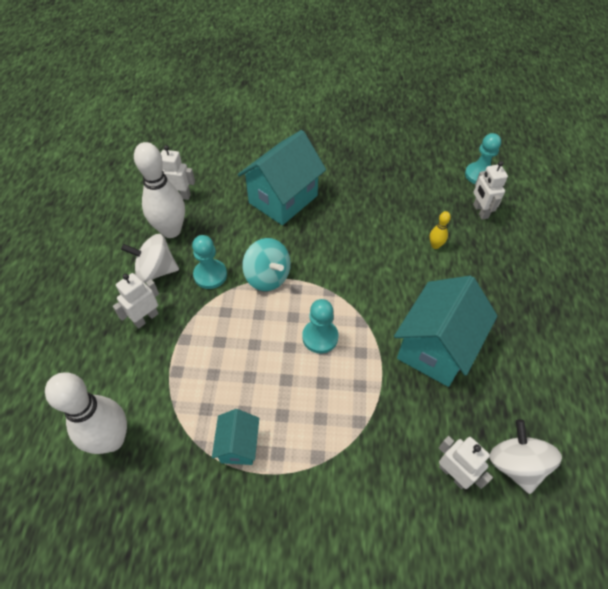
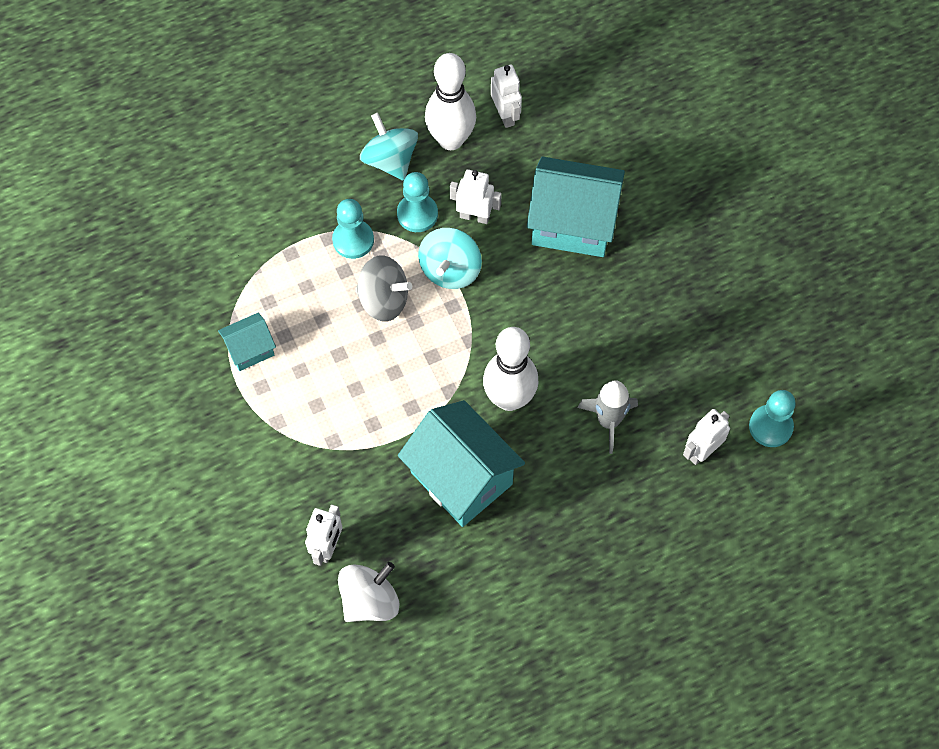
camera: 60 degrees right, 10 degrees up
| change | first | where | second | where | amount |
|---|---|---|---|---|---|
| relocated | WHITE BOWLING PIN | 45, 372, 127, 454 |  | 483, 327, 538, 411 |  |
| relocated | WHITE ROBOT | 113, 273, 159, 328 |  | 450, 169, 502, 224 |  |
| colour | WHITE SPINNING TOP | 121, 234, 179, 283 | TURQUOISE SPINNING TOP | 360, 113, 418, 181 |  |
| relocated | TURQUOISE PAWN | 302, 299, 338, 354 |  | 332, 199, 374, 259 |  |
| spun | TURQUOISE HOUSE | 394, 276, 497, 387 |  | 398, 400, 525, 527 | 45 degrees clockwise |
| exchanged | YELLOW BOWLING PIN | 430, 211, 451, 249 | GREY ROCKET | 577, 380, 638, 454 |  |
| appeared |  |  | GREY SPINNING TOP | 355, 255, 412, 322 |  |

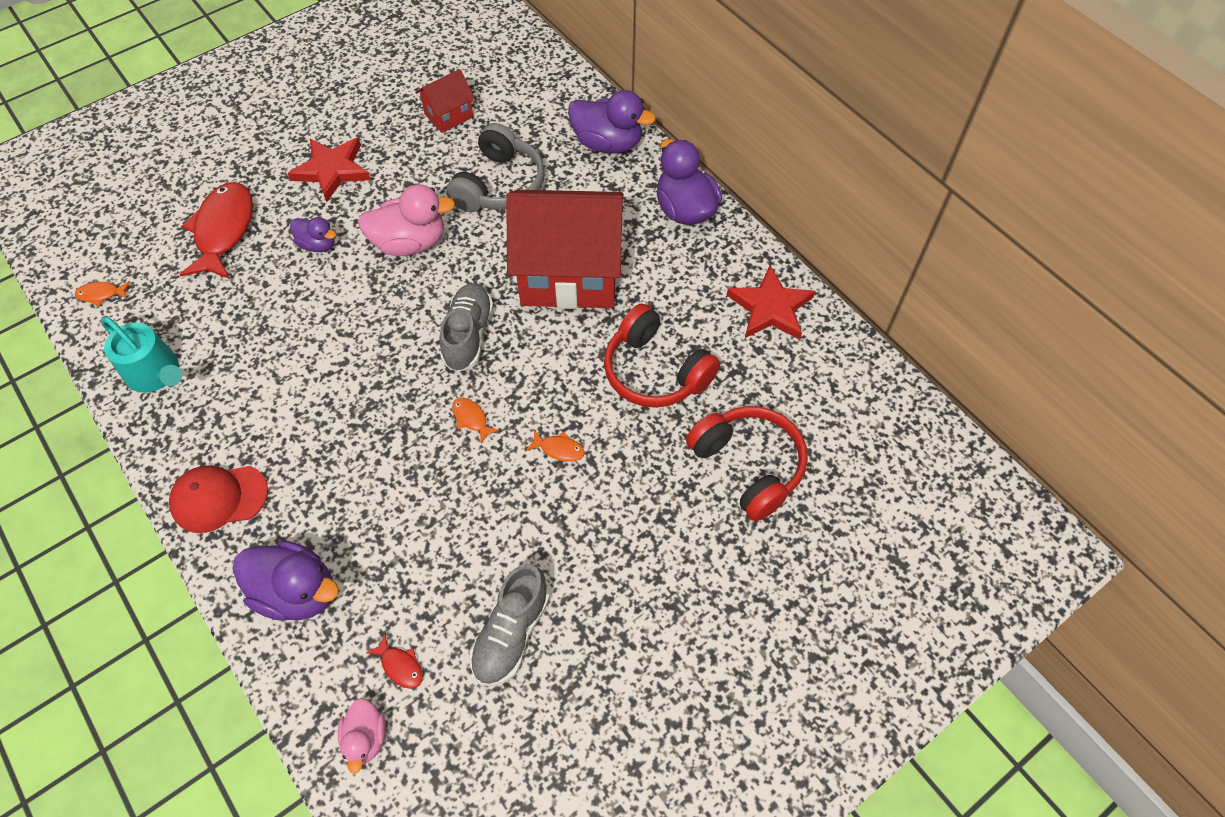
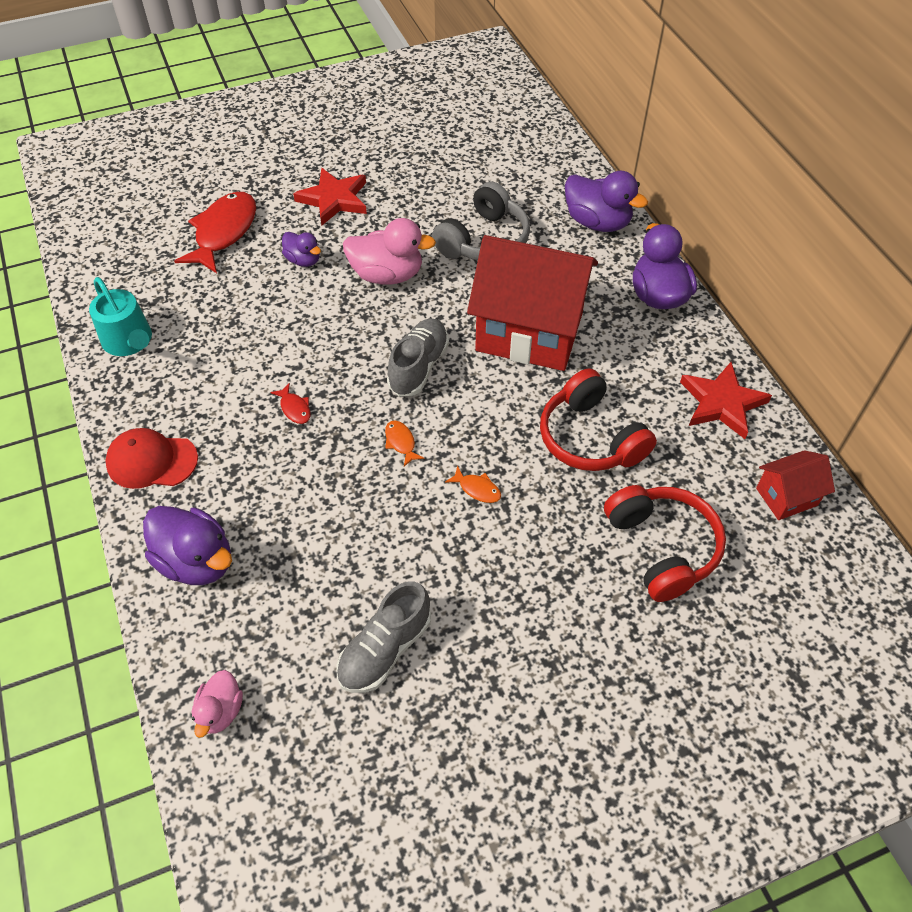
camera: 15 degrees right, 5 degrees down
| change | first | where | second | where | amount |
|---|---|---|---|---|---|
| missing | ORANGE FISH | 75, 281, 130, 306 |  |  |  |
| relocated | RED FISH | 366, 634, 423, 689 |  | 270, 383, 311, 424 |  |
| relocated | RED HOUSE | 415, 69, 475, 133 |  | 756, 450, 835, 520 |  |

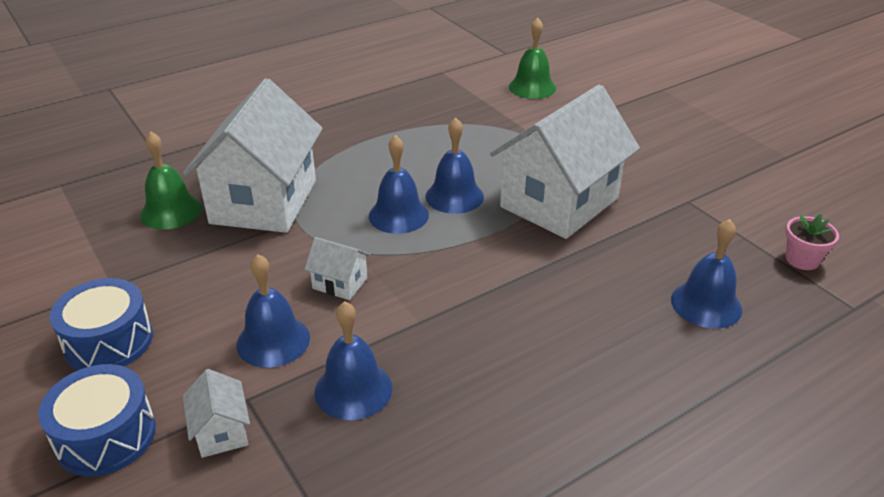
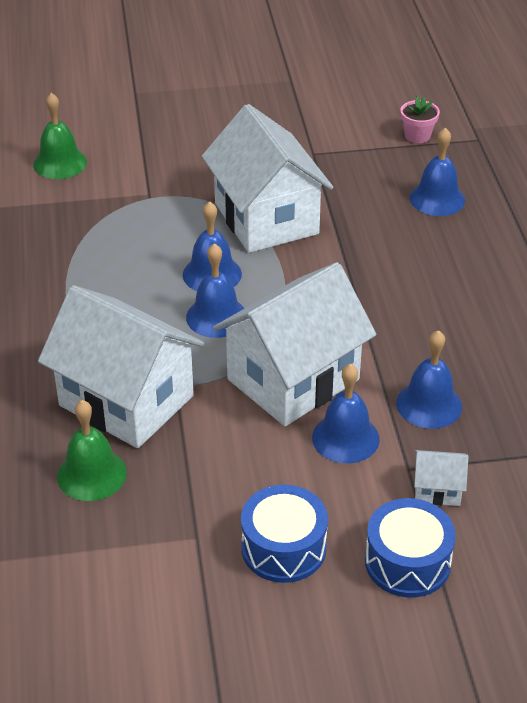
camera: 65 degrees left, 5 degrees up
| change | first | where | second | where | amount |
|---|---|---|---|---|---|
| size | WHITE HOUSE | 304, 237, 371, 300 |  | 213, 262, 376, 426 | x2.46 |

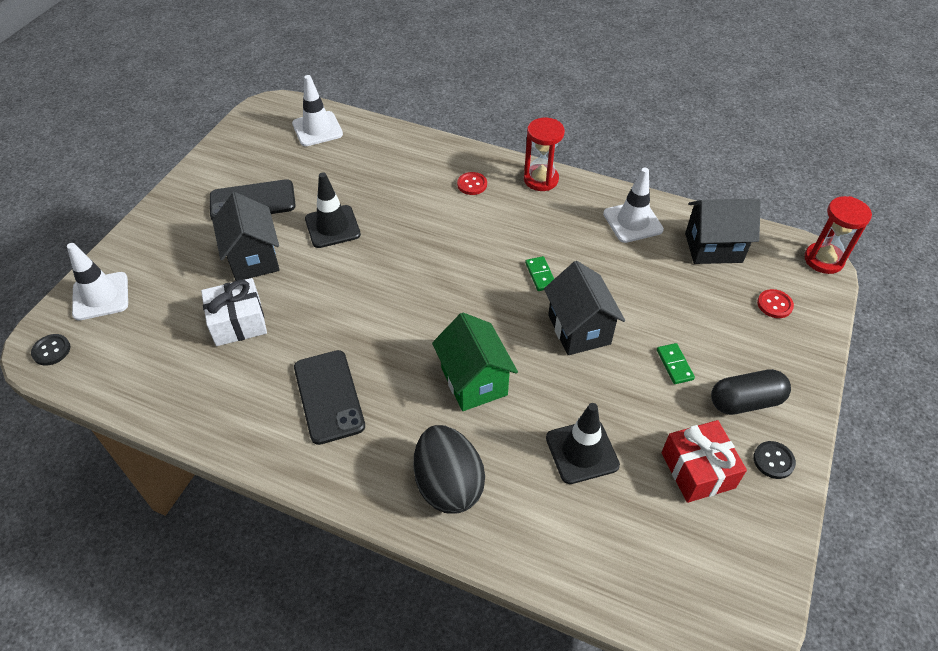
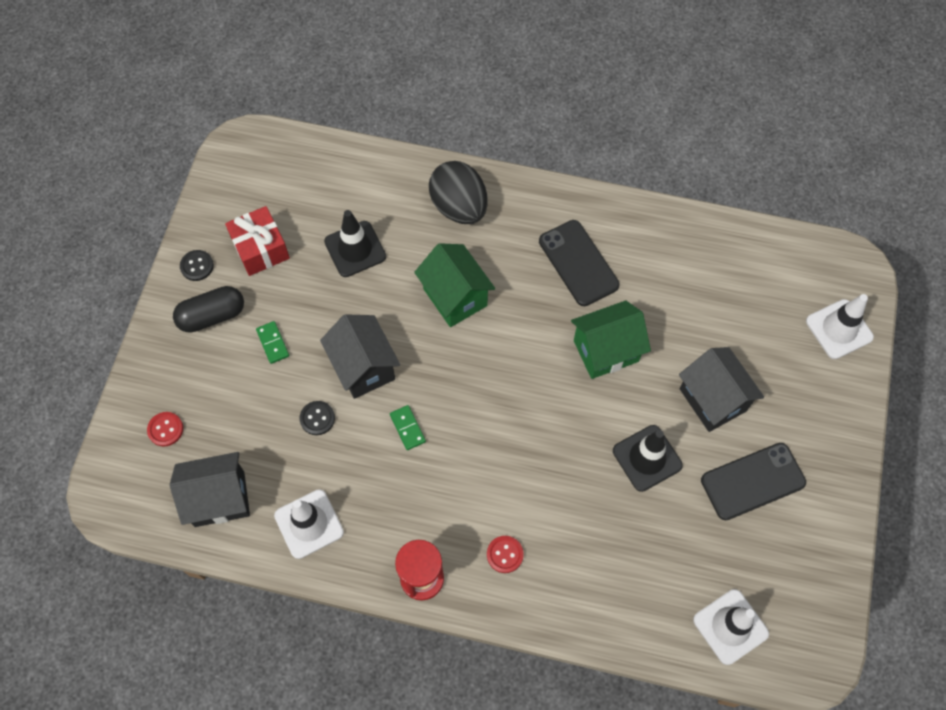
camera: 170 degrees right, 15 degrees up
| change | first | where | second | where | amount |
|---|---|---|---|---|---|
| relocated | BLACK BUTTON | 31, 334, 70, 366 |  | 299, 401, 335, 435 |  |
| missing | WHITE GIFT | 201, 278, 267, 346 |  |  |  |
| missing | RED HOURGLASS | 804, 196, 872, 274 |  |  |  |
| appeared |  |  | GREEN HOUSE | 571, 301, 651, 379 |  |

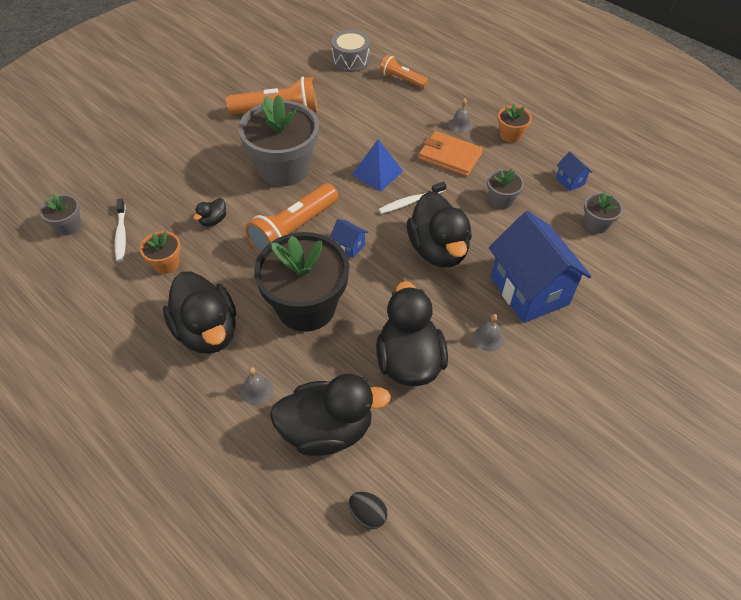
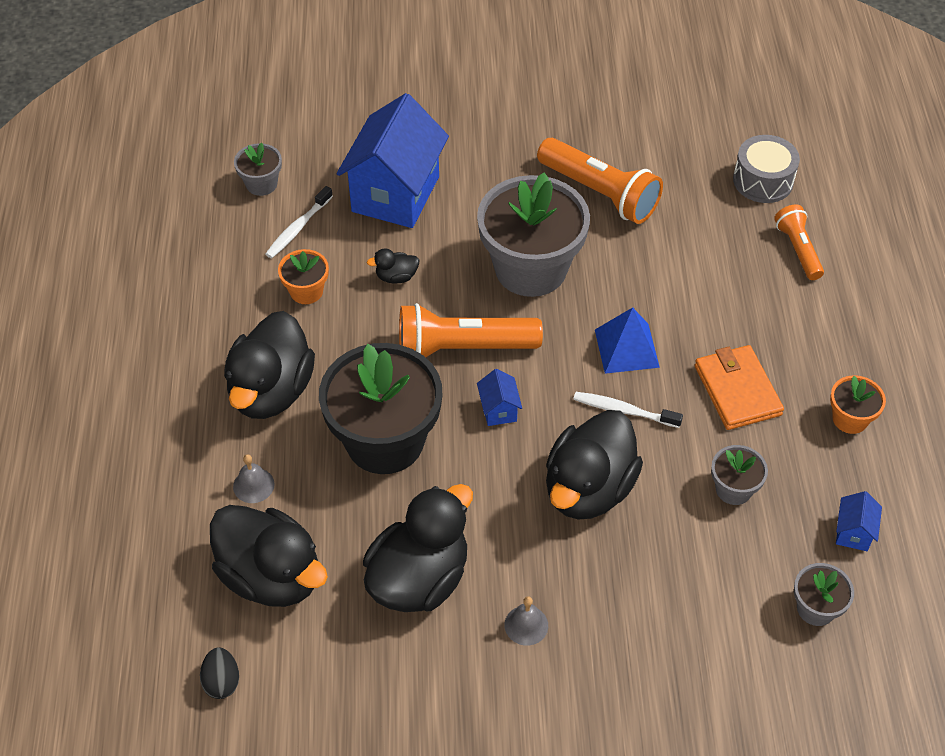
camera: 45 degrees right, 0 degrees up
| change | first | where | second | where | amount |
|---|---|---|---|---|---|
| missing | GREY BELL | 449, 98, 473, 133 |  |  |  |
| relocated | BLUE HOUSE | 489, 211, 592, 323 |  | 337, 93, 449, 228 |  |

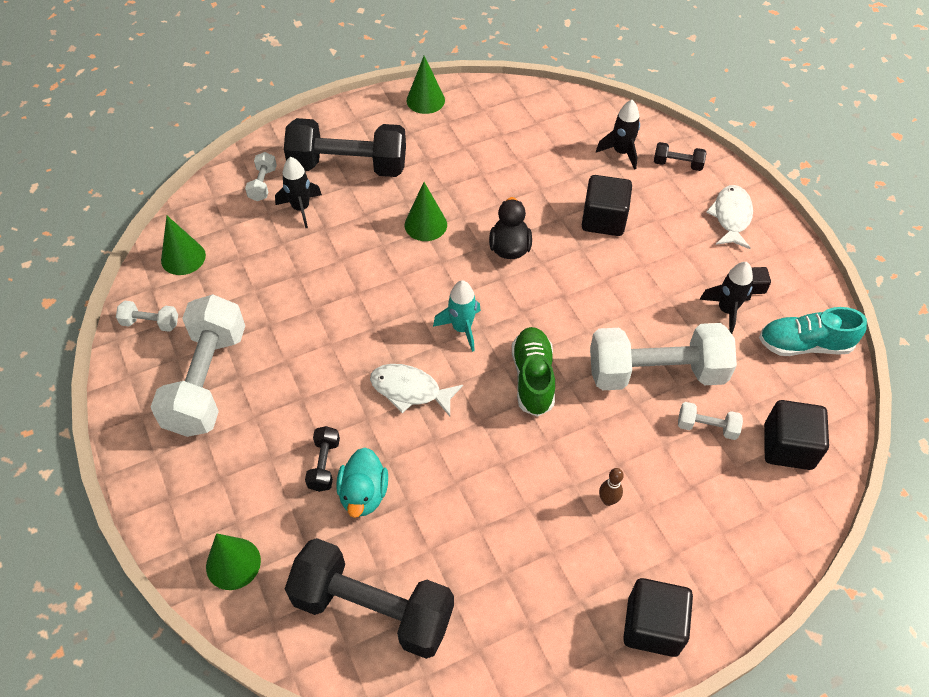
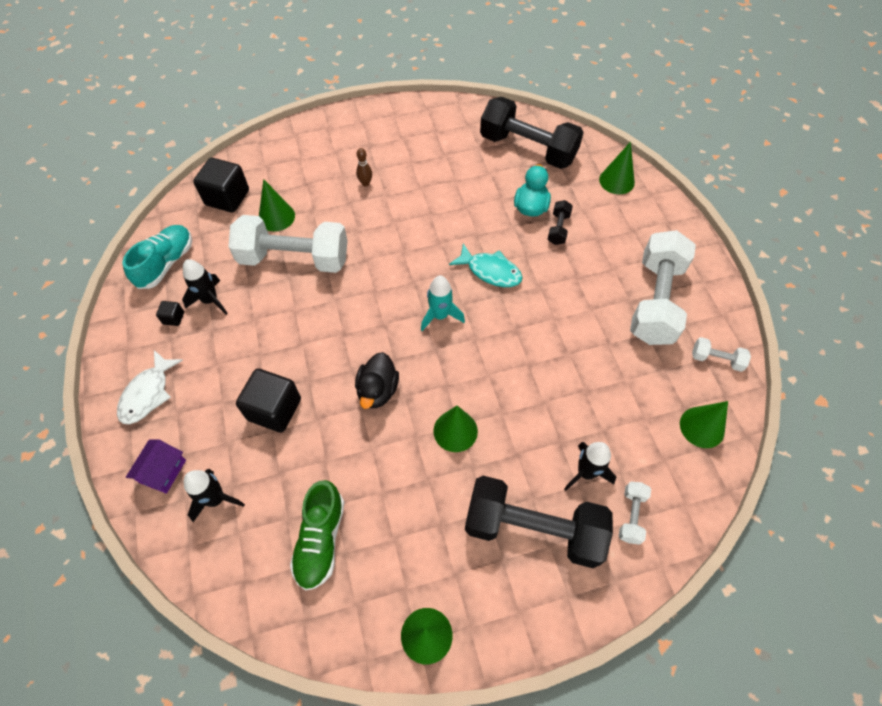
camera: 170 degrees left, 5 degrees up
| change | first | where | second | where | amount |
|---|---|---|---|---|---|
| colour | WHITE FISH | 370, 364, 463, 416 | TURQUOISE FISH | 449, 243, 523, 287 |  |
| relocated | GREEN SHOE | 512, 327, 555, 417 |  | 290, 480, 345, 591 |  |
| missing | BLACK CUBE | 623, 578, 693, 657 |  |  |  |
| exchanged | BLACK DUMBBELL | 654, 142, 706, 171 | PURPLE HOUSE | 126, 439, 186, 494 |  |
| exchanged | WHITE DUMBBELL | 678, 402, 743, 440 | GREEN CONE | 259, 179, 295, 231 |  |
| spun | TURQUOISE SHOE | 759, 307, 867, 356 |  | 122, 225, 192, 289 | 75 degrees counterclockwise |

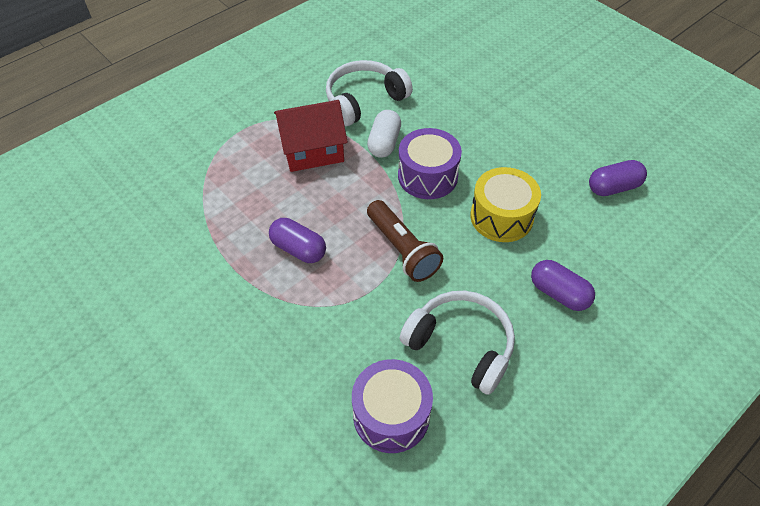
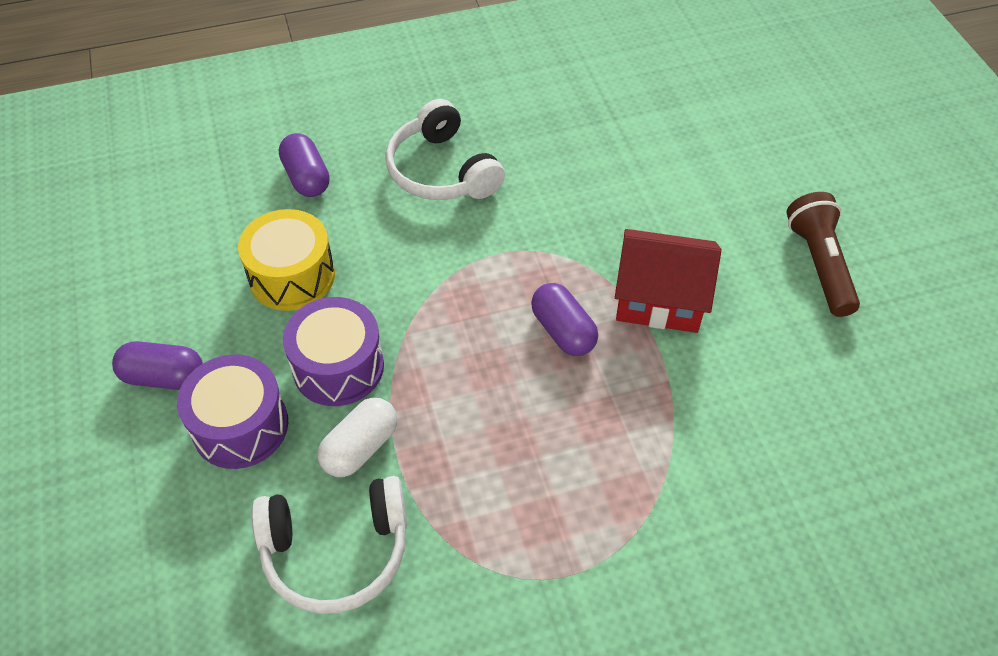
camera: 155 degrees left, 0 degrees up
| change | first | where | second | where | amount |
|---|---|---|---|---|---|
| relocated | RED HOUSE | 274, 100, 348, 172 |  | 615, 229, 721, 333 |  |
| relocated | PURPLE DRUM | 352, 359, 433, 453 |  | 177, 354, 288, 469 |  |
| relocated | BROWN FLASHLIGHT | 367, 200, 443, 282 |  | 787, 192, 860, 317 |  |
| relocated | PURPLE CAPSULE | 589, 160, 647, 196 |  | 112, 341, 203, 390 |  |

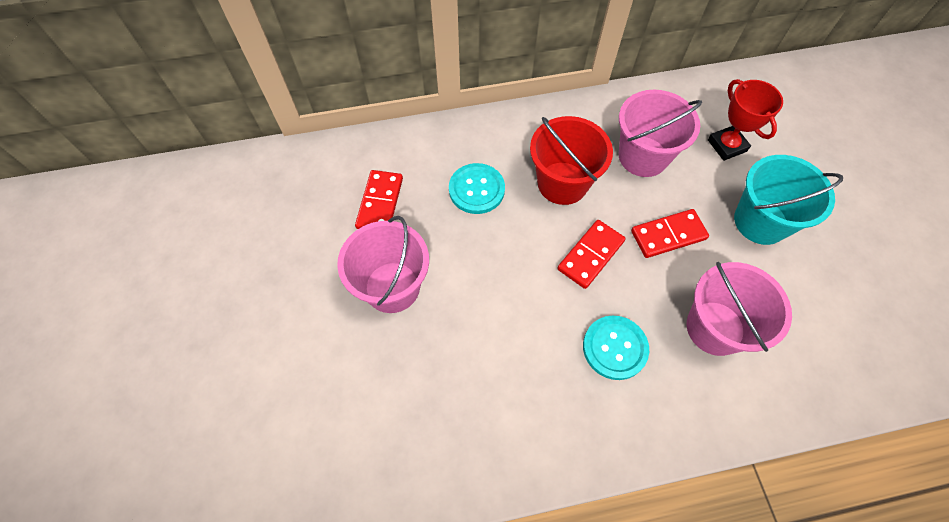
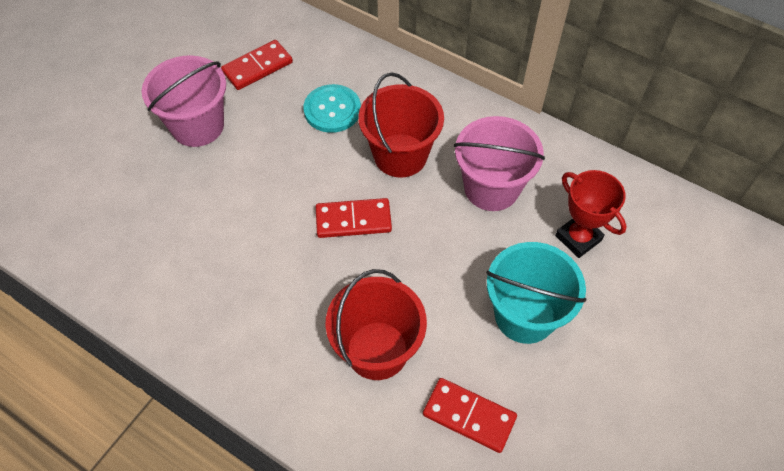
camera: 45 degrees right, 5 degrees down
| change | first | where | second | where | amount |
|---|---|---|---|---|---|
| missing | TURQUOISE BUTTON | 583, 316, 649, 380 |  |  |  |
| relocated | RED DOMINO | 631, 209, 709, 258 |  | 423, 378, 517, 453 |  |
| colour | PINK BUCKET | 687, 262, 792, 356 | RED BUCKET | 325, 269, 427, 380 |  |
| spun | RED TROPHY | 708, 79, 783, 161 |  | 555, 170, 627, 258 | 60 degrees counterclockwise |

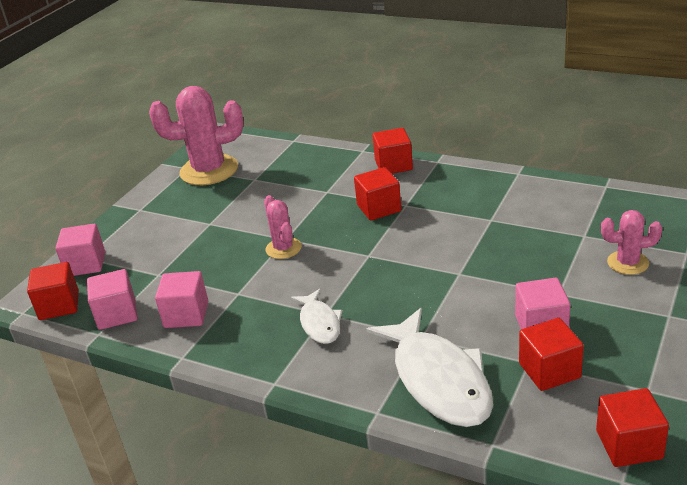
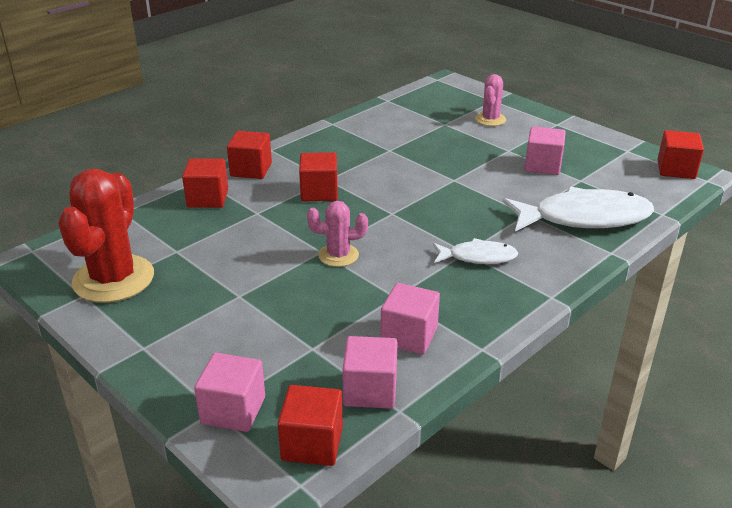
camera: 75 degrees left, 0 degrees up
| change | first | where | second | where | amount |
|---|---|---|---|---|---|
| colour | PINK CACTUS | 149, 86, 243, 185 | RED CACTUS | 58, 169, 154, 303 |  |
| relocated | RED CUBE | 519, 318, 584, 391 |  | 182, 158, 228, 208 |  |

